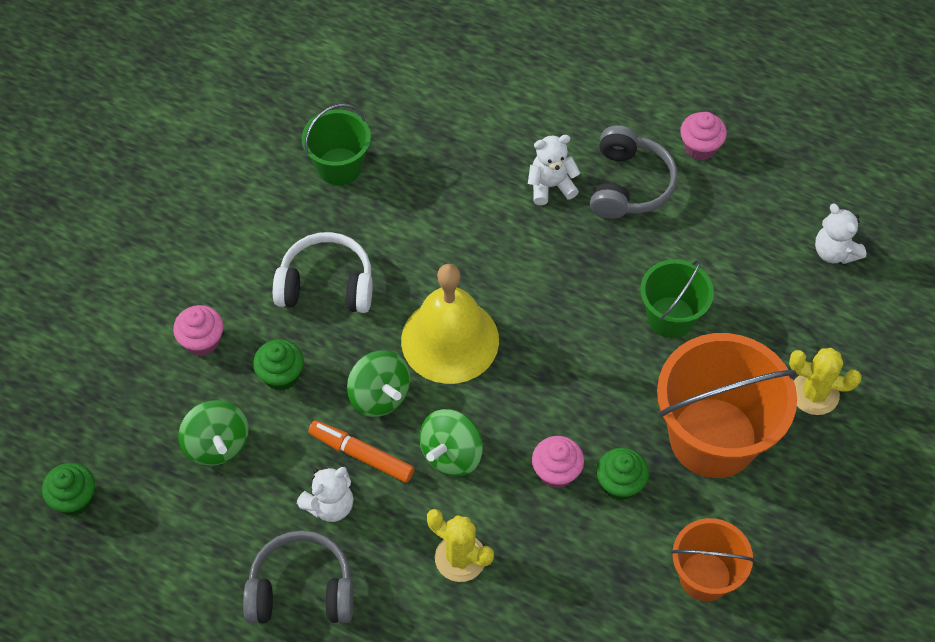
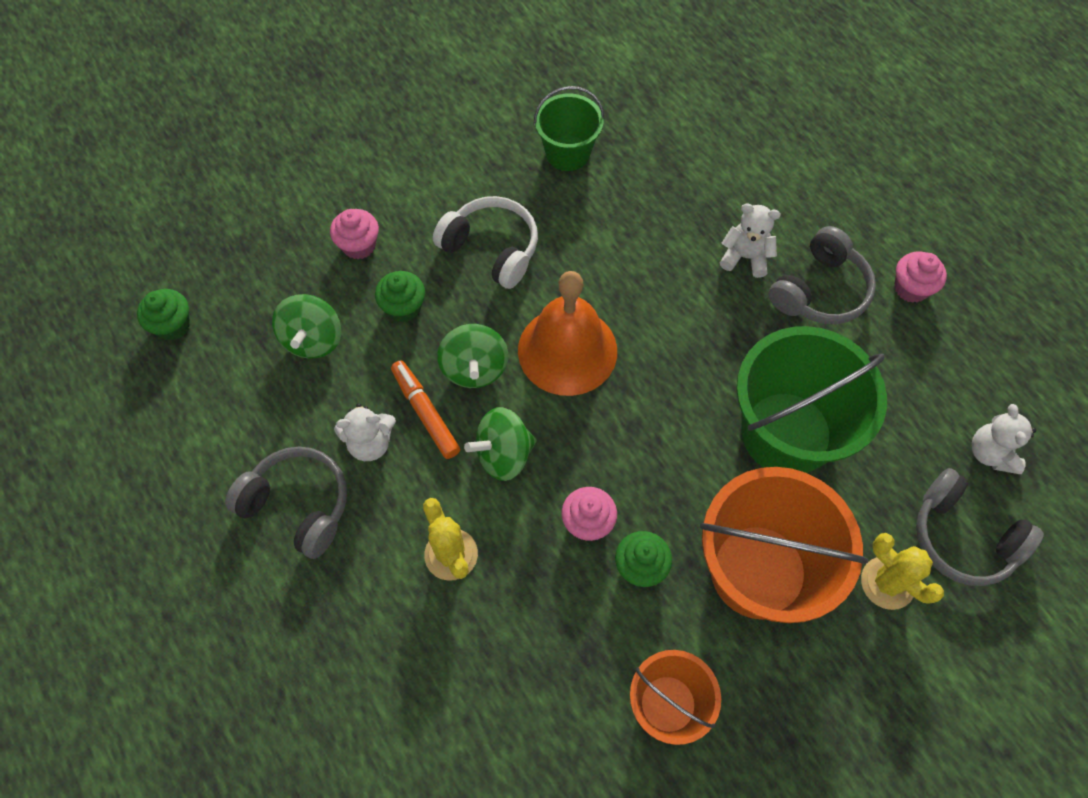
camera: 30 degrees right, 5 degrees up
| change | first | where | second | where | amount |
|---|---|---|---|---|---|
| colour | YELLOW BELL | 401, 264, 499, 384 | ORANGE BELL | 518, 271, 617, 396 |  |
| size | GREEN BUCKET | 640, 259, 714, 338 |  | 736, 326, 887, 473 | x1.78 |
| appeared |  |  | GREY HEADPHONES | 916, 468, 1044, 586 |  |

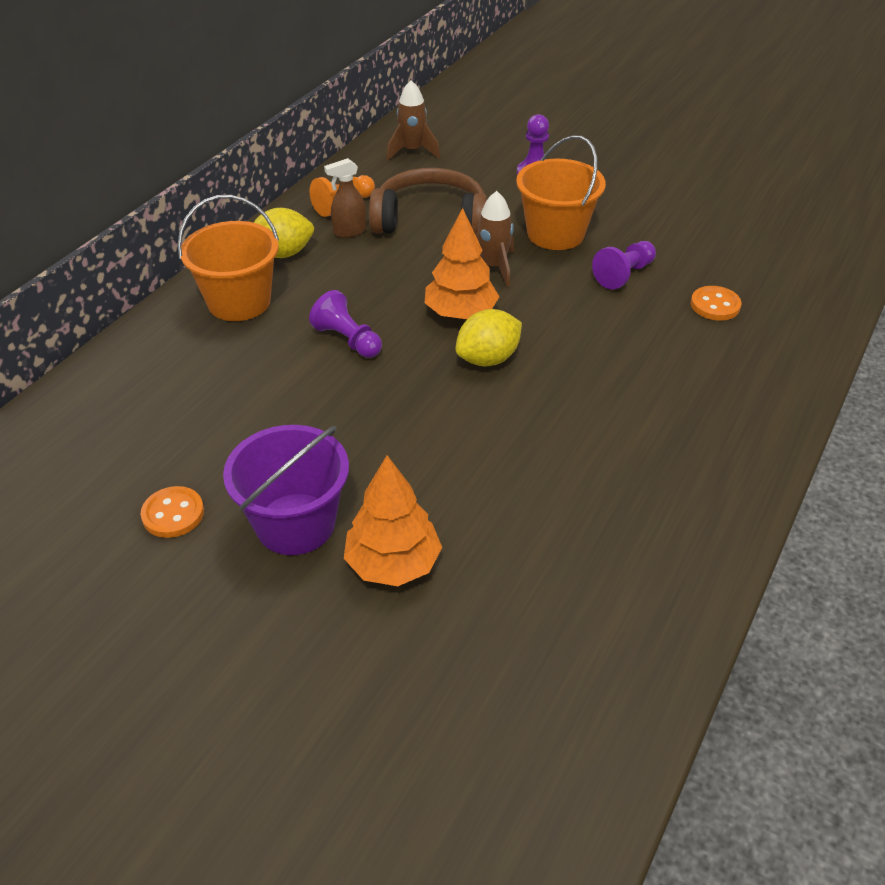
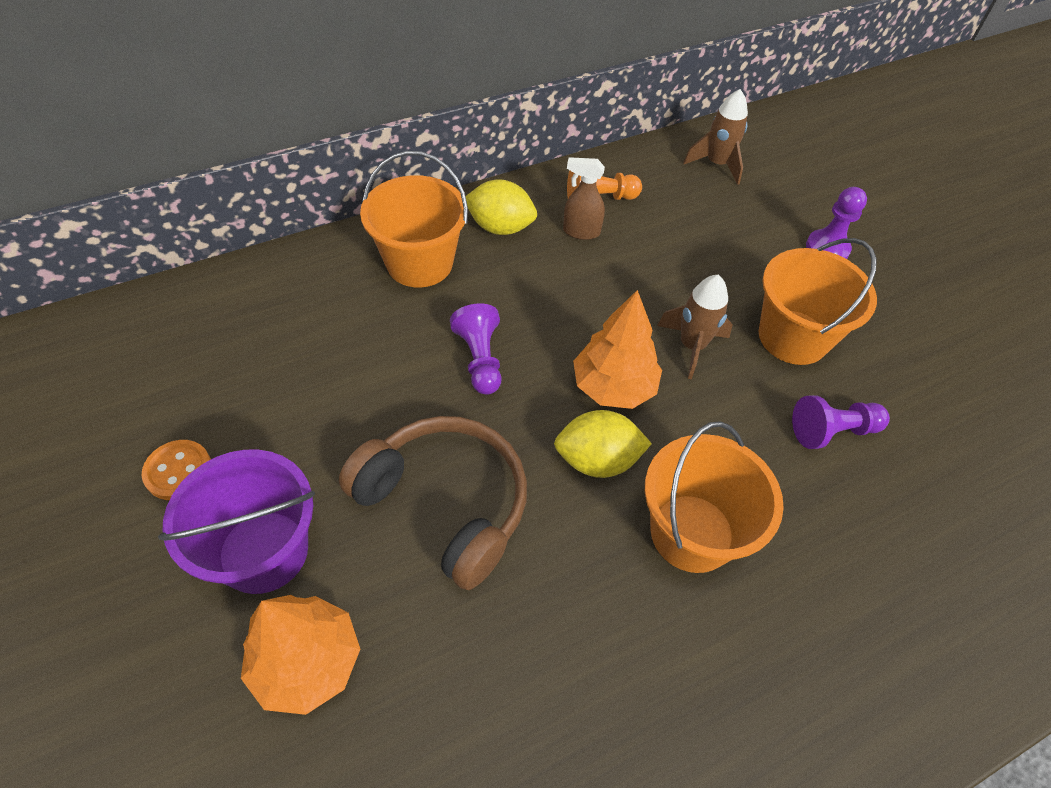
camera: 30 degrees right, 10 degrees up
| change | first | where | second | where | amount |
|---|---|---|---|---|---|
| relocated | BROWN HEADPHONES | 369, 168, 487, 235 |  | 339, 416, 527, 590 |  |
| missing | ORANGE BUTTON | 691, 286, 741, 321 |  |  |  |
| appeared |  |  | ORANGE BUCKET | 645, 421, 784, 573 |  |

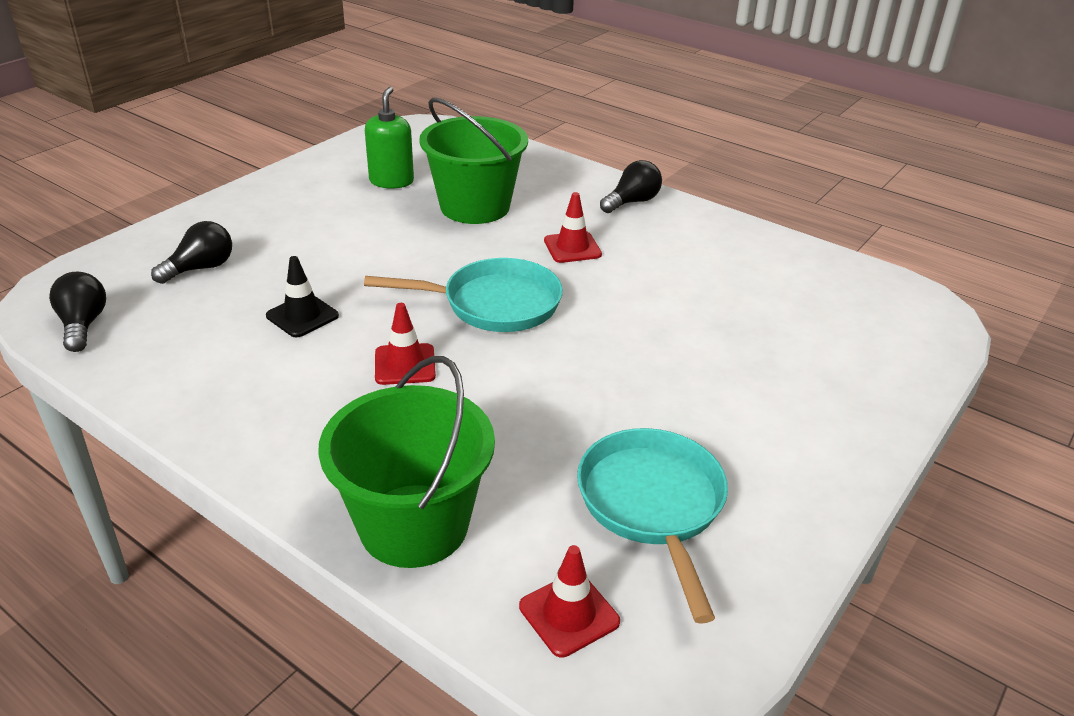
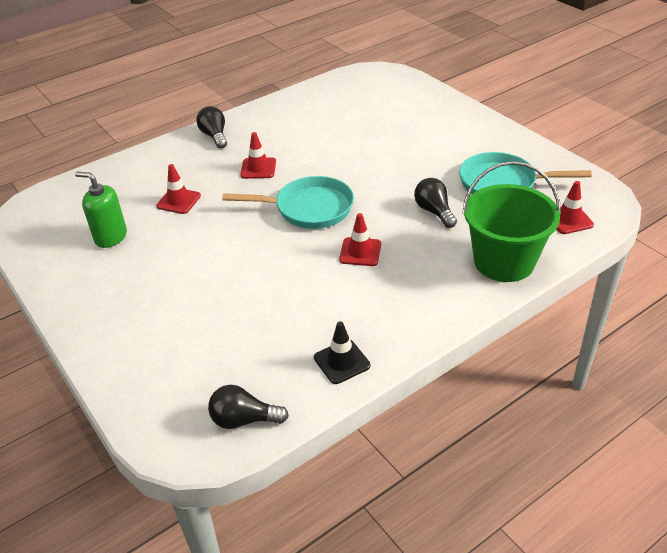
camera: 70 degrees left, 5 degrees up
| change | first | where | second | where | amount |
|---|---|---|---|---|---|
| relocated | BLACK LIGHT BULB | 151, 221, 232, 284 |  | 414, 178, 457, 228 |  |
| relocated | BLACK TRAFFIC CONE | 266, 256, 339, 338 |  | 314, 321, 370, 384 |  |
| spun | TURQUOISE PAN | 364, 258, 563, 332 |  | 222, 176, 354, 229 | 75 degrees clockwise |
| exchanged | GREEN BUCKET | 419, 98, 528, 224 | RED TRAFFIC CONE | 156, 164, 201, 214 |  |

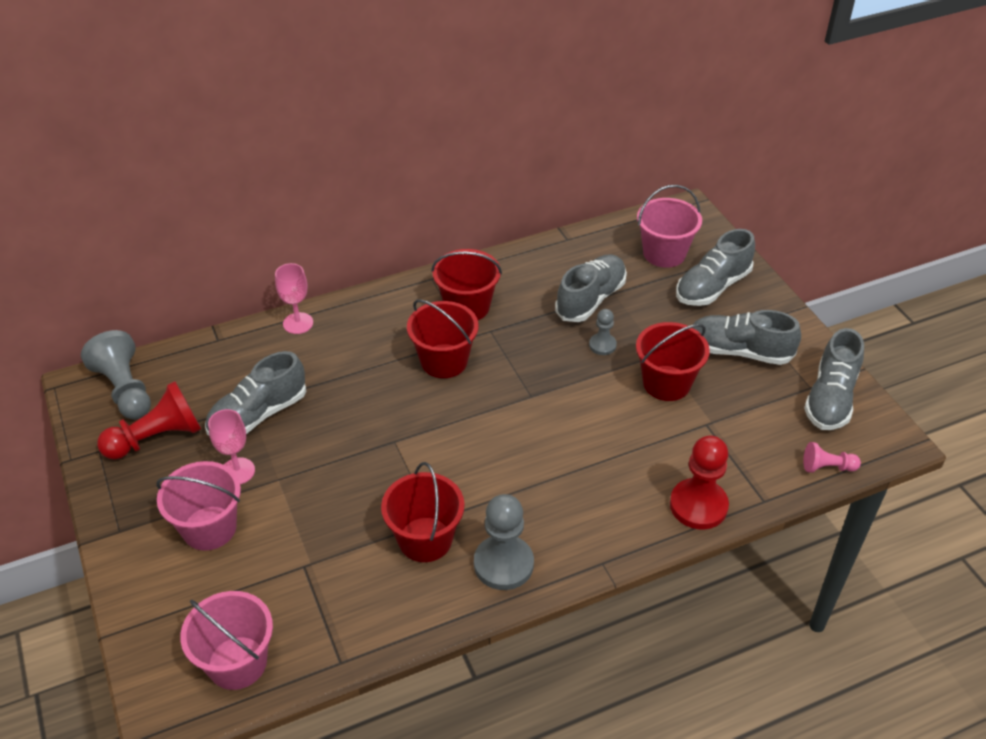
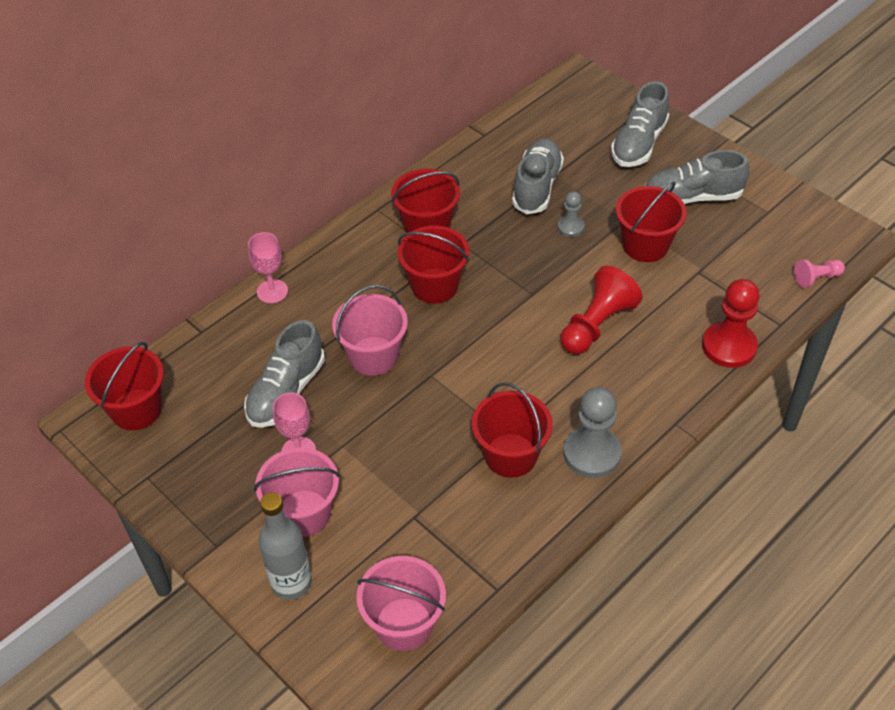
camera: 20 degrees left, 5 degrees up
| change | first | where | second | where | amount |
|---|---|---|---|---|---|
| exchanged | GREY PAWN | 81, 330, 151, 420 | RED BUCKET | 85, 342, 164, 430 |  |
| relocated | RED PAWN | 97, 381, 201, 460 |  | 561, 266, 643, 354 |  |
| relocated | PINK BUCKET | 637, 185, 702, 268 |  | 332, 285, 408, 376 |  |
| missing | GREY SHOE | 804, 328, 864, 430 |  |  |  |
| appeared |  |  | GREY BOTTLE | 259, 492, 312, 600 |  |

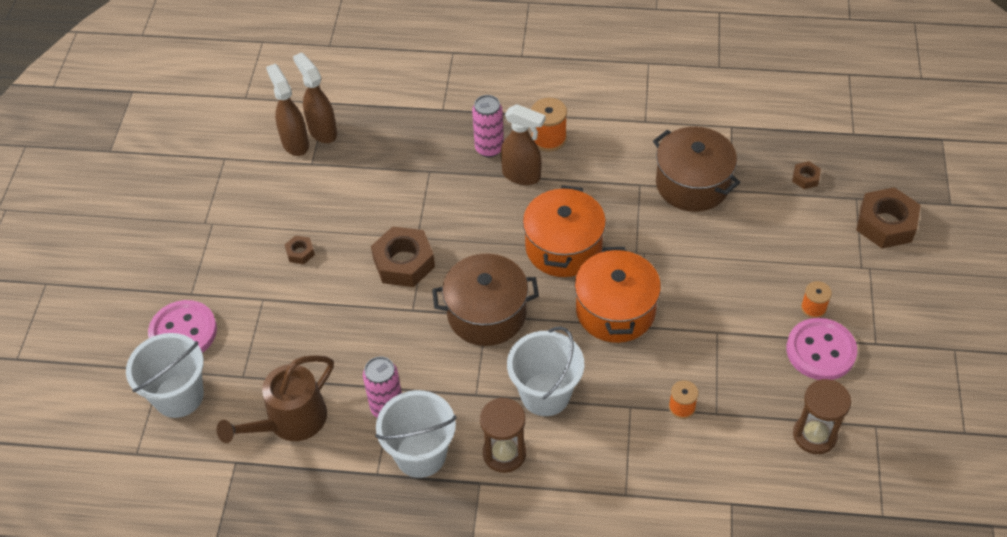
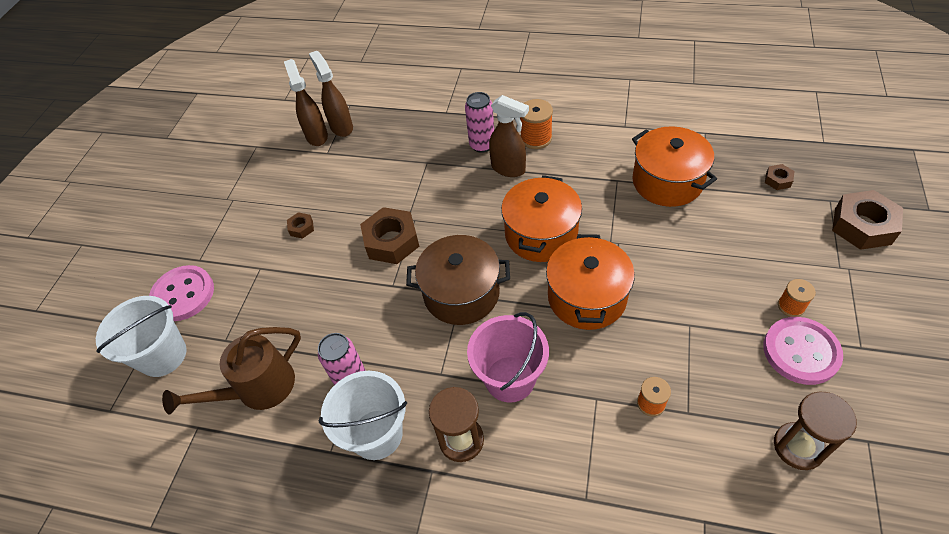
camera: 10 degrees right, 0 degrees up
| change | first | where | second | where | amount |
|---|---|---|---|---|---|
| colour | WHITE BUCKET | 507, 326, 585, 416 | PINK BUCKET | 467, 312, 549, 403 |  |
| colour | BROWN POT | 653, 127, 740, 212 | ORANGE POT | 632, 126, 717, 207 |  |

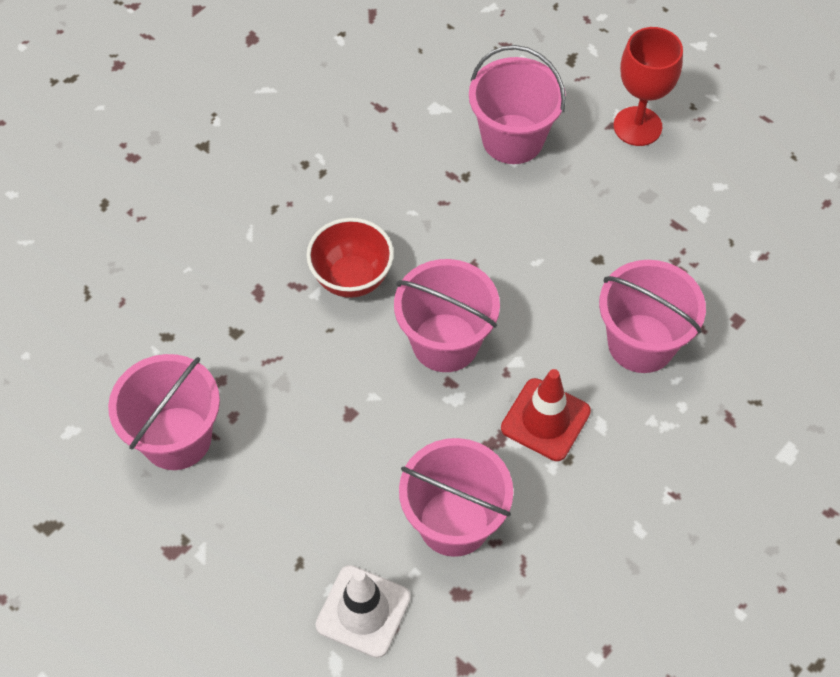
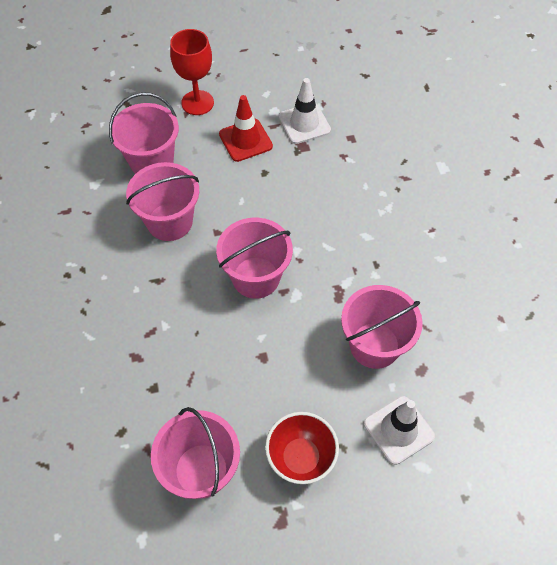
camera: 55 degrees left, 0 degrees up
| change | first | where | second | where | amount |
|---|---|---|---|---|---|
| relocated | RED BOWL | 306, 218, 394, 298 |  | 265, 412, 339, 484 |  |
| relocated | RED TRAFFIC CONE | 501, 369, 591, 461 |  | 219, 95, 273, 162 |  |
| relocated | PINK BUCKET | 599, 260, 706, 373 |  | 126, 162, 199, 241 |  |
| appeared |  |  | WHITE TRAFFIC CONE | 278, 78, 331, 144 |  |

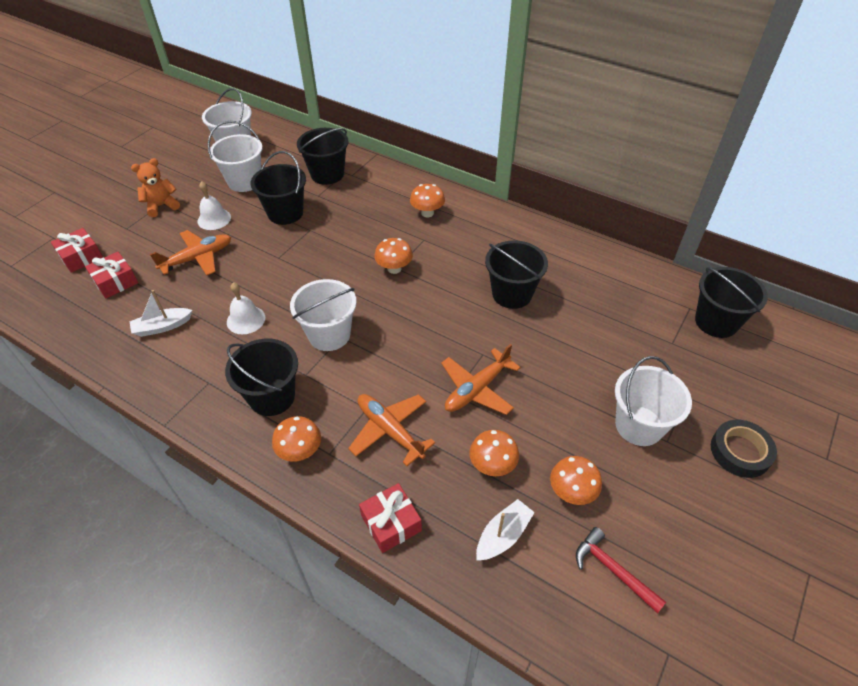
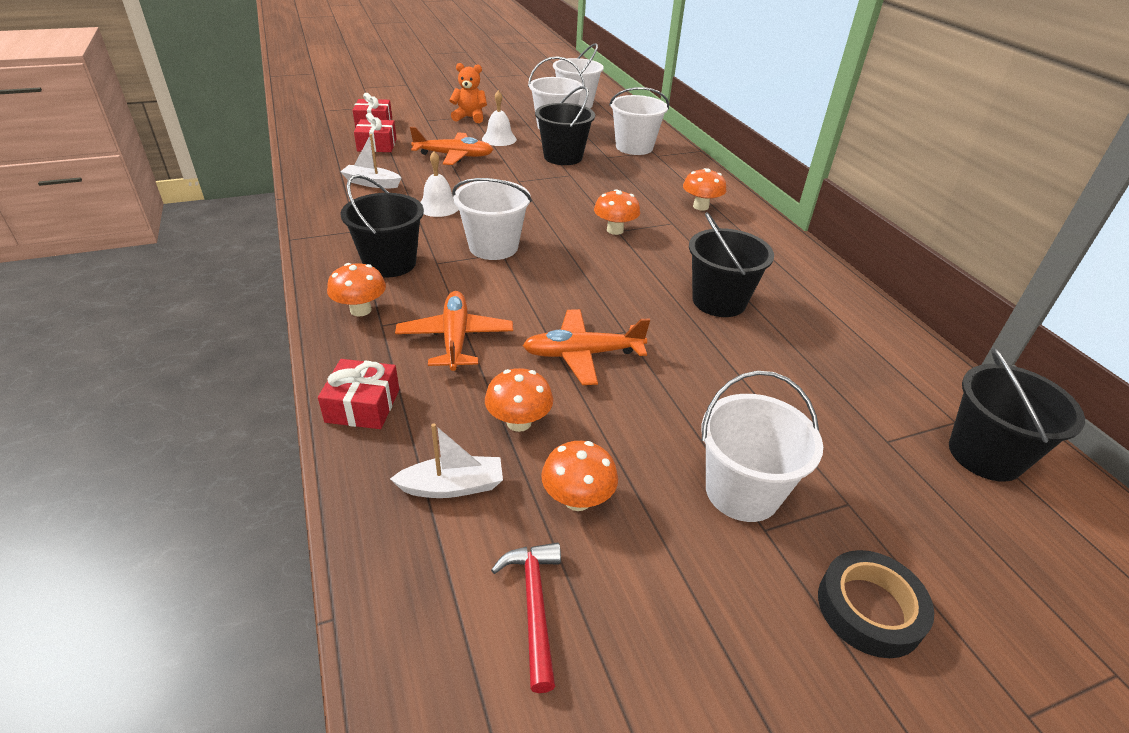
camera: 35 degrees right, 10 degrees down
| change | first | where | second | where | amount |
|---|---|---|---|---|---|
| colour | BLACK BUCKET | 297, 128, 348, 185 | WHITE BUCKET | 609, 87, 669, 155 |  |

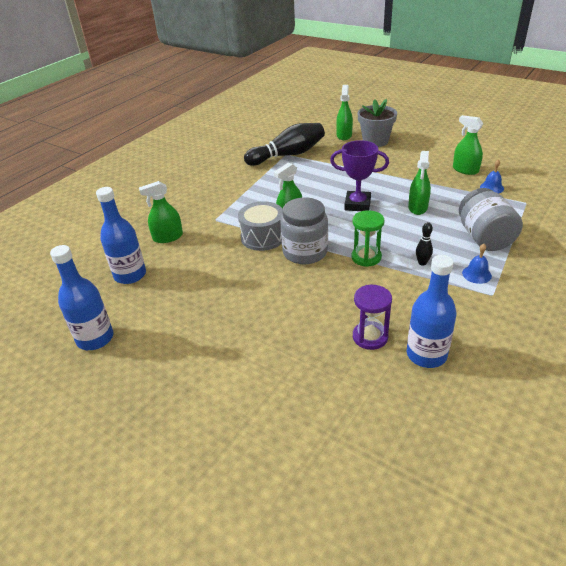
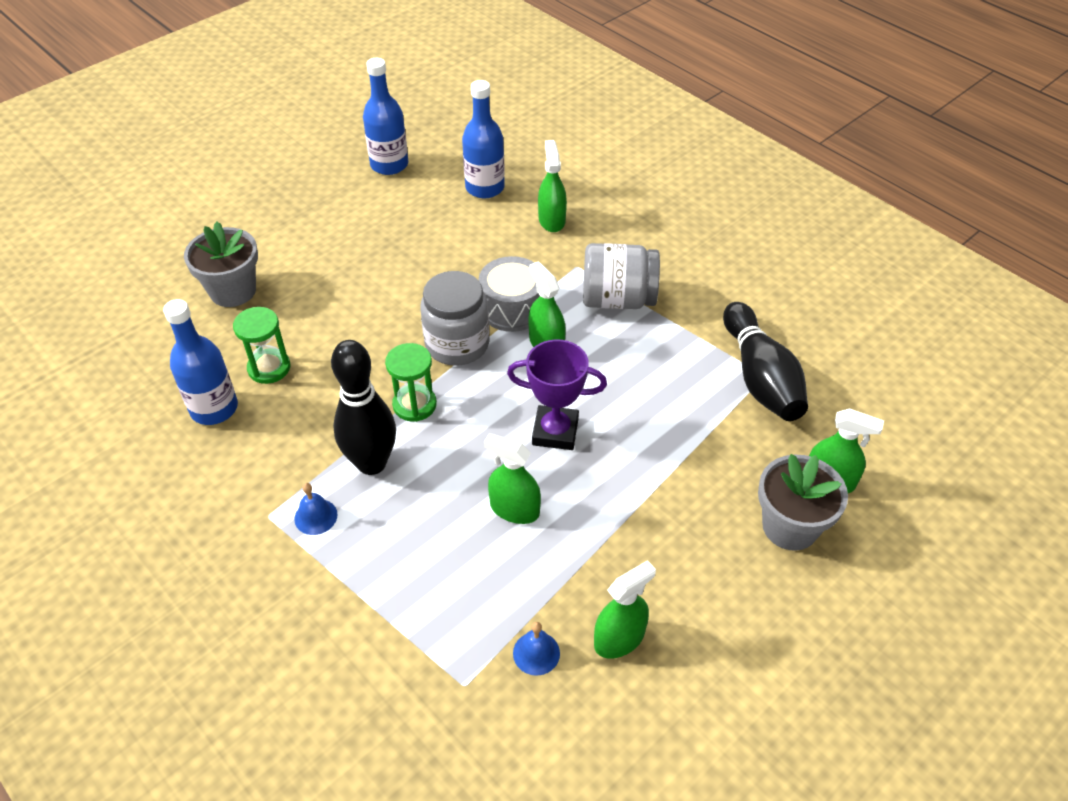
camera: 100 degrees right, 10 degrees up
| change | first | where | second | where | amount |
|---|---|---|---|---|---|
| spun | PURPLE TROPHY | 330, 140, 389, 211 |  | 507, 339, 607, 450 | 75 degrees clockwise |
| colour | PURPLE HOURGLASS | 353, 285, 392, 350 | GREEN HOURGLASS | 233, 307, 290, 384 |  |
| size | BLACK BOWLING PIN | 416, 222, 433, 266 |  | 331, 340, 396, 475 | x2.40 |
| relocated | GREY JAR | 459, 188, 523, 251 |  | 583, 243, 660, 309 |  |
| appeared |  |  | GREY FLOWER POT | 184, 222, 258, 307 |  |

